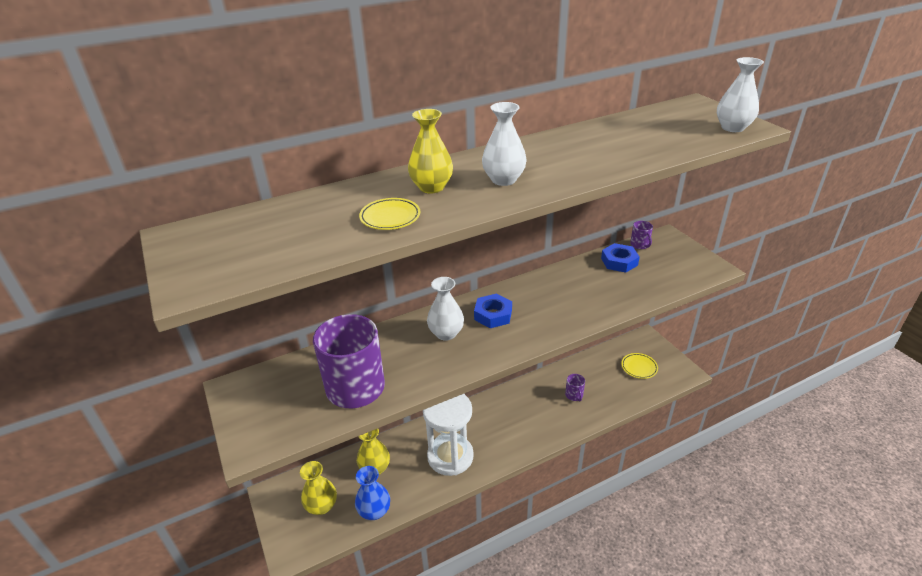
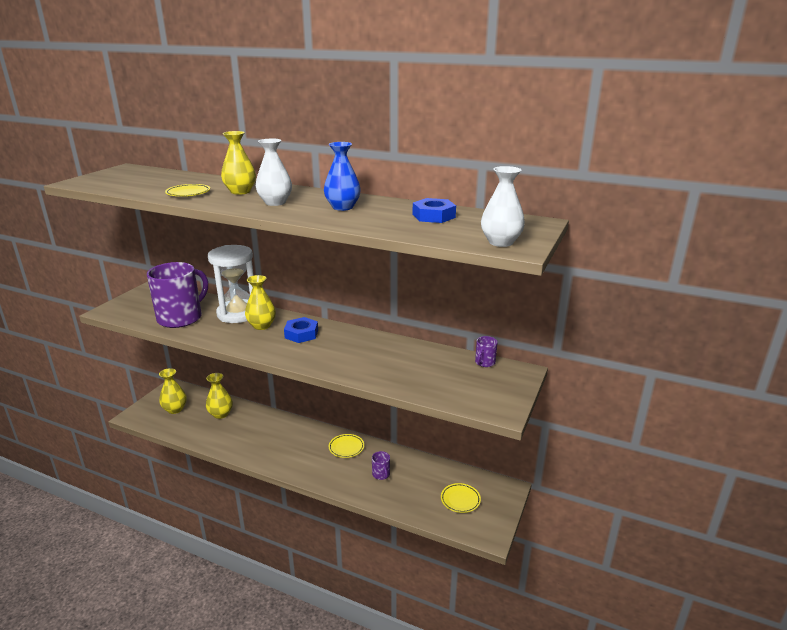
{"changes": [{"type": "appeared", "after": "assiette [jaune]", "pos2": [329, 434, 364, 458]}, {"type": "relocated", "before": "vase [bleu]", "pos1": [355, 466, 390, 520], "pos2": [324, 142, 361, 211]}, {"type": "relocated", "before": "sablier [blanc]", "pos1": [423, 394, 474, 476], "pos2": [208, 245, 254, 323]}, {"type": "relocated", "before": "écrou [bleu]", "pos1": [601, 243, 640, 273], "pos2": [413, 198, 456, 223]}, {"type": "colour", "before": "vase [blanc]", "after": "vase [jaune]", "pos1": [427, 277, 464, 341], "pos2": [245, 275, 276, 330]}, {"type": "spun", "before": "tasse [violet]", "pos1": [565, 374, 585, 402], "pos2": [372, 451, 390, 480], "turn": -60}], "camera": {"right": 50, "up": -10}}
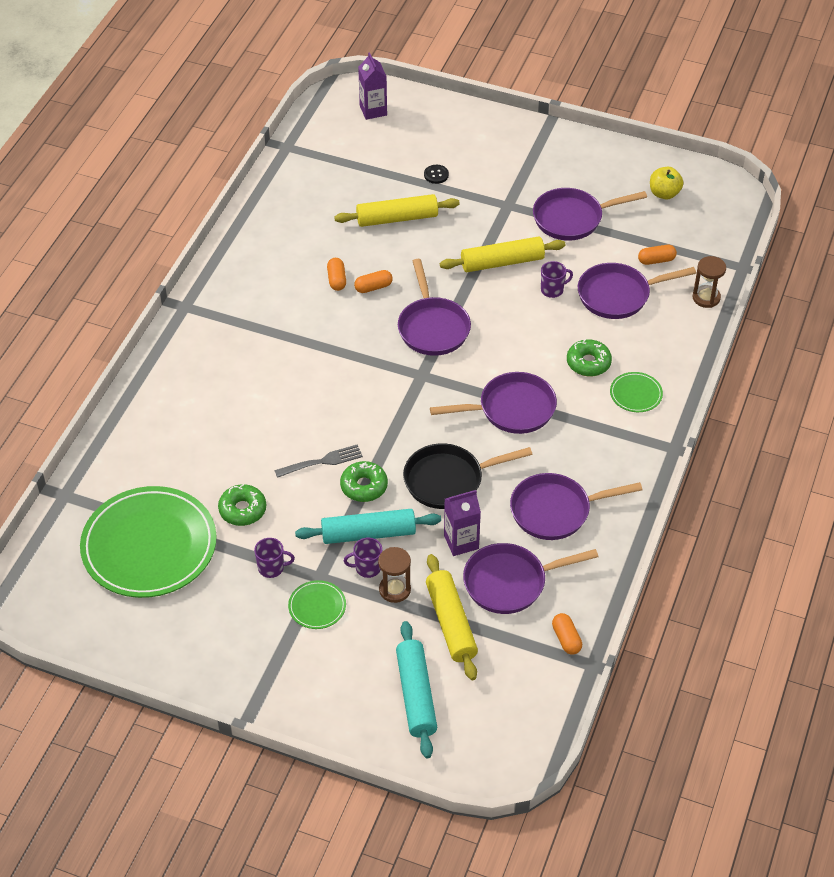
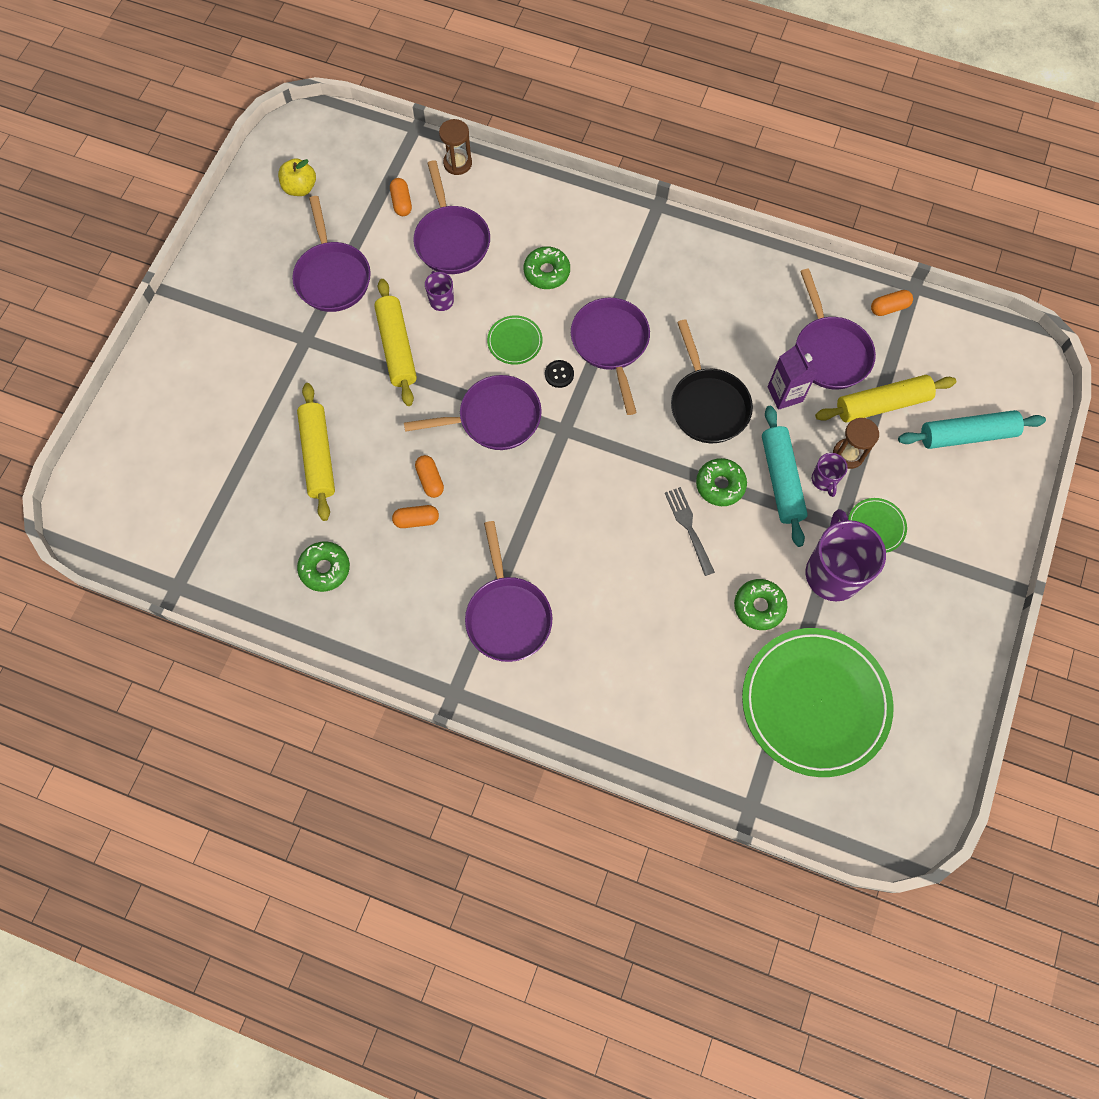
{"changes": [{"type": "missing", "before": "brique de lait [violet]", "pos1": [358, 52, 387, 120]}, {"type": "appeared", "after": "beignet [vert]", "pos2": [297, 541, 350, 592]}, {"type": "relocated", "before": "bouton [noir]", "pos1": [424, 165, 449, 184], "pos2": [545, 360, 574, 388]}, {"type": "relocated", "before": "poêle [violet]", "pos1": [510, 473, 642, 540], "pos2": [465, 521, 552, 662]}, {"type": "relocated", "before": "assiette [vert]", "pos1": [610, 372, 663, 412], "pos2": [487, 315, 542, 365]}, {"type": "size", "before": "tasse [violet]", "pos1": [254, 538, 295, 578], "pos2": [806, 509, 886, 601], "scale": 2.11}], "camera": {"right": -90, "up": 20}}
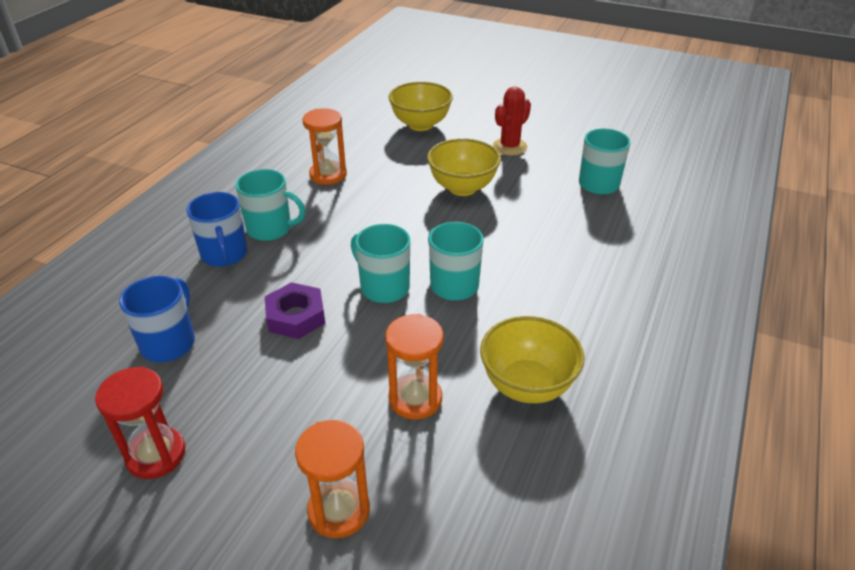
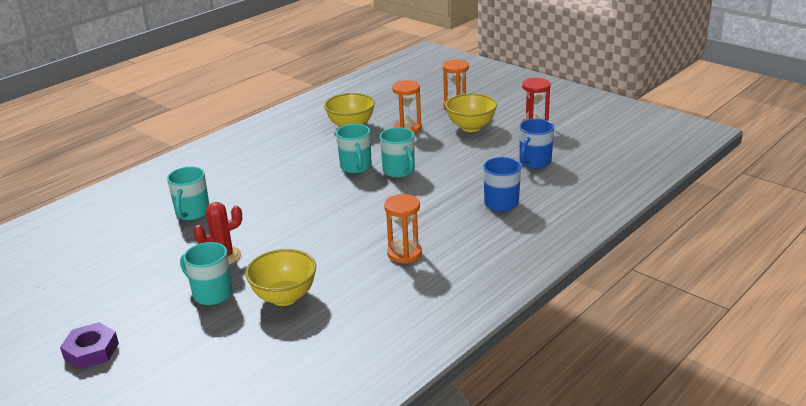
{"changes": [{"type": "relocated", "before": "tasse [turquoise]", "pos1": [235, 169, 306, 241], "pos2": [180, 242, 233, 305]}, {"type": "relocated", "before": "écrou [violet]", "pos1": [265, 282, 325, 339], "pos2": [60, 322, 119, 369]}, {"type": "relocated", "before": "bol [jaune]", "pos1": [427, 138, 501, 196], "pos2": [445, 93, 497, 132]}], "camera": {"right": -160, "up": -10}}
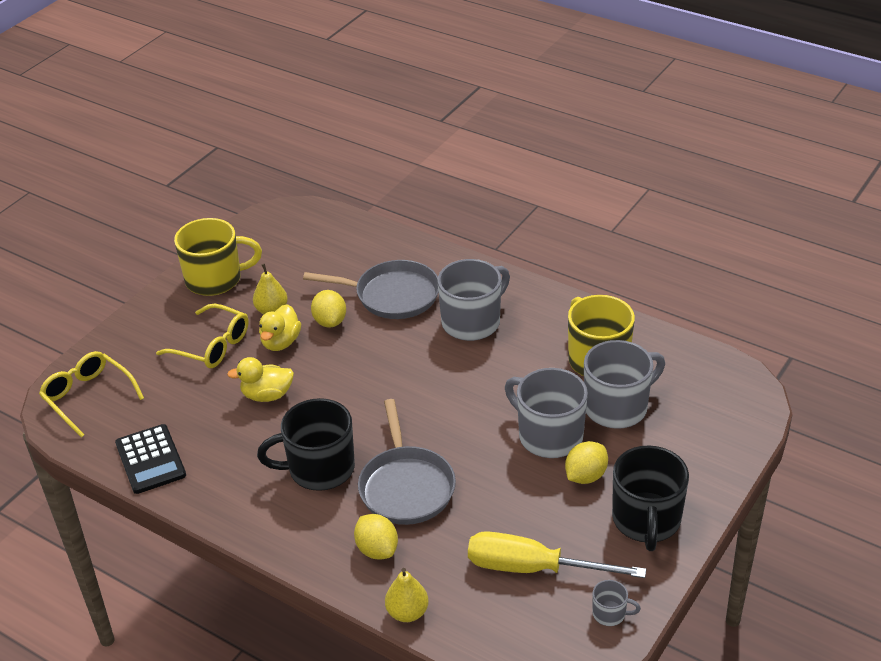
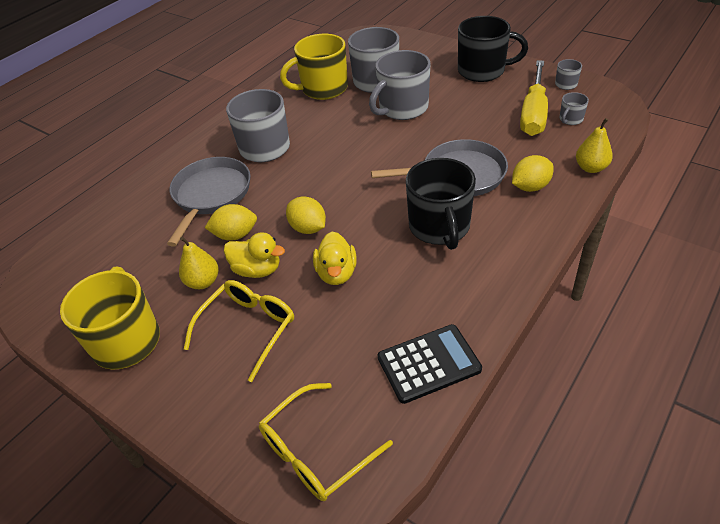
{"changes": [{"type": "appeared", "after": "tasse [gris]", "pos2": [559, 92, 589, 125]}, {"type": "relocated", "before": "citron [jaune]", "pos1": [565, 441, 608, 484], "pos2": [286, 196, 326, 234]}], "camera": {"right": -85, "up": 5}}
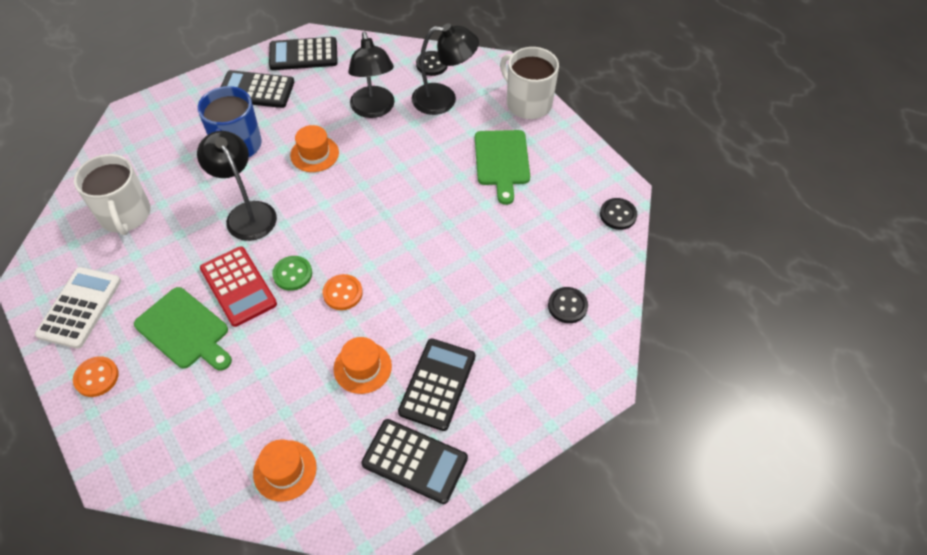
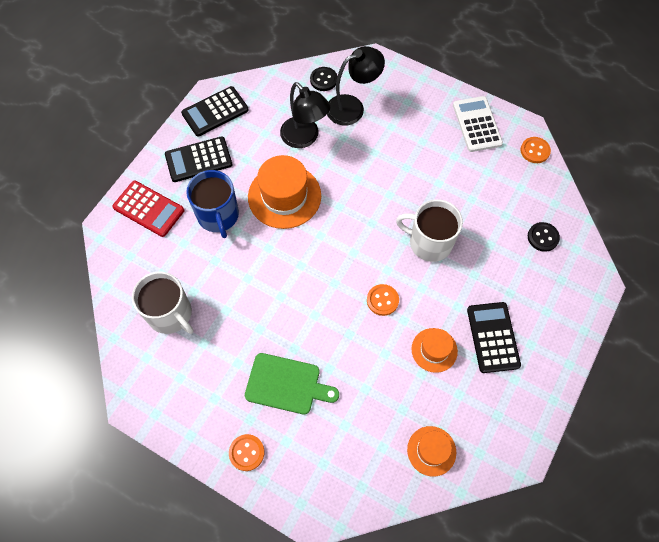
{"changes": [{"type": "missing", "before": "lampe [noir]", "pos1": [197, 131, 277, 241]}, {"type": "missing", "before": "bouton [vert]", "pos1": [272, 256, 312, 291]}, {"type": "missing", "before": "calculatrice [noir]", "pos1": [361, 419, 468, 504]}, {"type": "missing", "before": "planche à découper [vert]", "pos1": [475, 130, 530, 205]}, {"type": "relocated", "before": "calculatrice [blanc]", "pos1": [35, 267, 121, 349], "pos2": [453, 96, 503, 152]}, {"type": "relocated", "before": "calculatrice [rouge]", "pos1": [200, 246, 277, 327], "pos2": [112, 181, 184, 237]}, {"type": "relocated", "before": "tasse [blanc]", "pos1": [500, 47, 559, 119], "pos2": [396, 199, 463, 262]}, {"type": "colour", "before": "bouton [noir]", "after": "bouton [orange]", "pos1": [600, 198, 637, 230], "pos2": [520, 137, 551, 163]}, {"type": "size", "before": "chapeau [orange]", "pos1": [290, 125, 339, 172], "pos2": [248, 155, 321, 229], "scale": 1.77}], "camera": {"right": -25, "up": 10}}
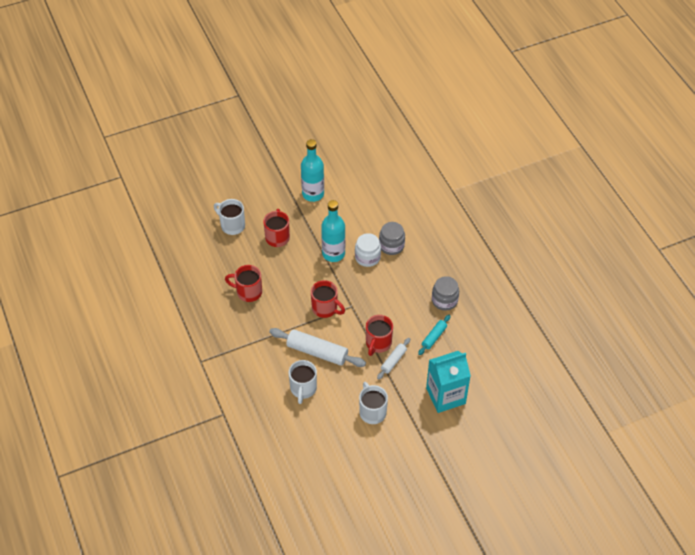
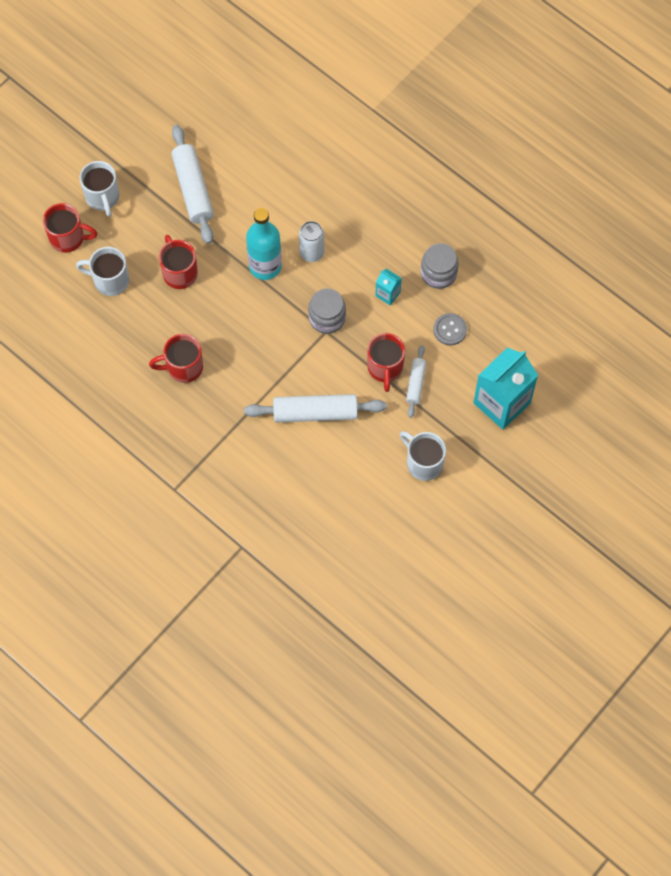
{"changes": [{"type": "appeared", "after": "brique de lait [turquoise]", "pos2": [375, 268, 402, 305]}, {"type": "relocated", "before": "tasse [blanc]", "pos1": [289, 360, 317, 404], "pos2": [80, 161, 119, 217]}, {"type": "relocated", "before": "tasse [rouge]", "pos1": [311, 280, 345, 318], "pos2": [43, 203, 97, 253]}, {"type": "relocated", "before": "bocal [gris]", "pos1": [379, 222, 405, 255], "pos2": [308, 289, 346, 334]}, {"type": "exchanged", "before": "bouteille [turquoise]", "after": "rouleau à pâtisserie [blanc]", "pos1": [301, 139, 324, 202], "pos2": [171, 125, 214, 244]}, {"type": "exchanged", "before": "bocal [blanc]", "after": "canette [blanc]", "pos1": [355, 233, 381, 267], "pos2": [299, 221, 324, 262]}, {"type": "exchanged", "before": "rouleau à pâtisserie [turquoise]", "after": "bouton [gris]", "pos1": [418, 315, 450, 355], "pos2": [433, 313, 467, 345]}], "camera": {"right": -25, "up": 15}}
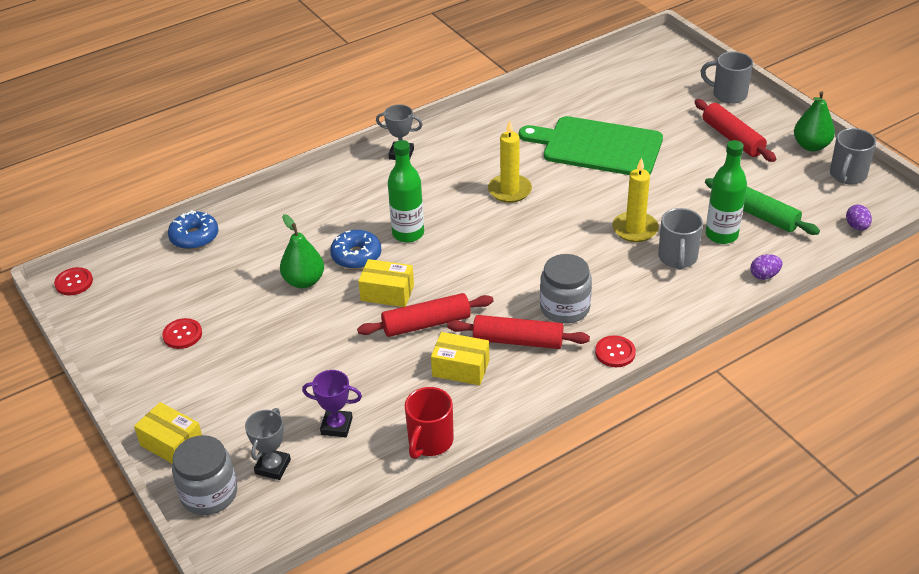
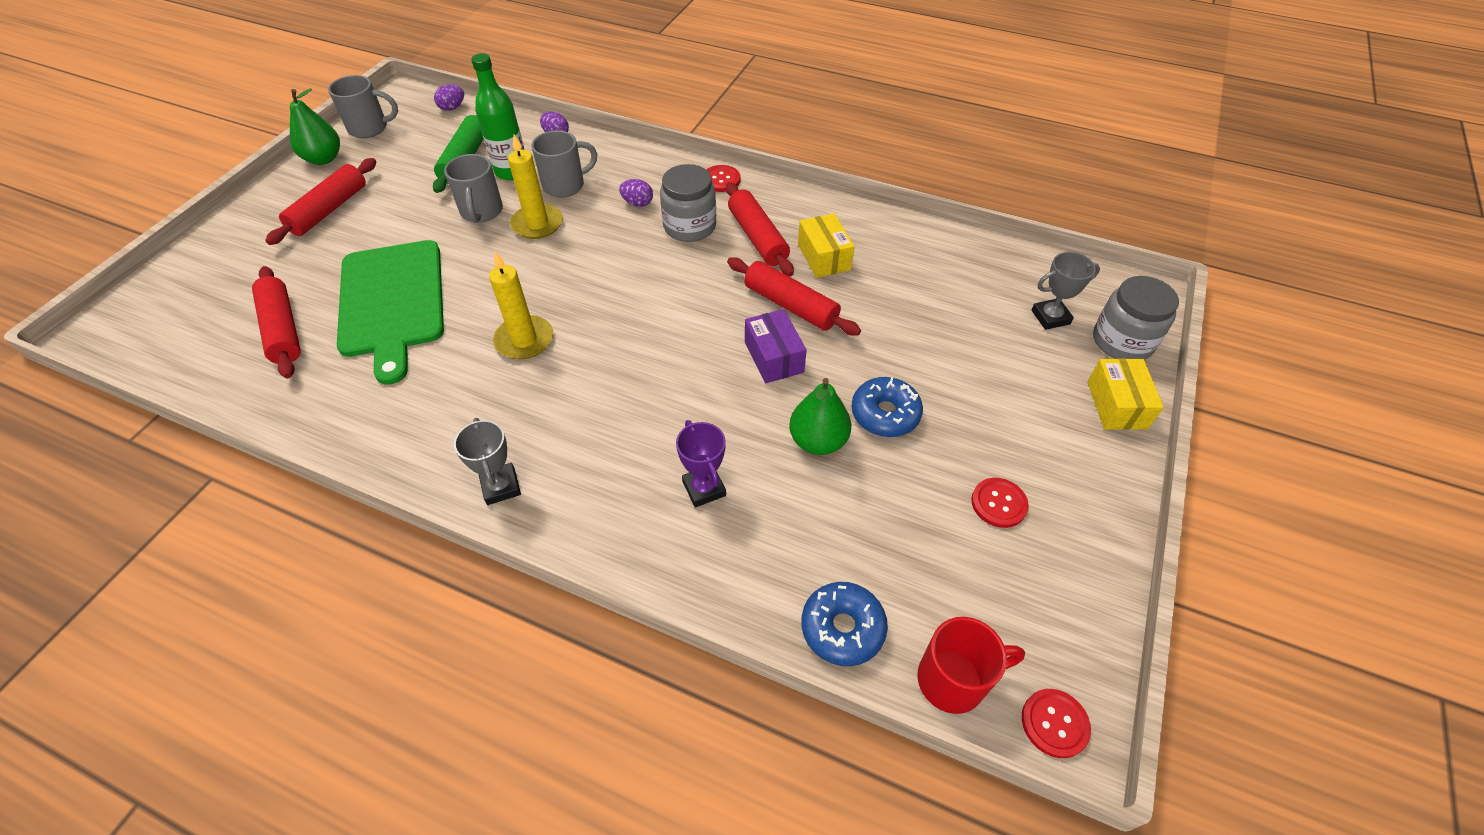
{"changes": [{"type": "missing", "before": "bouteille [vert]", "pos1": [388, 140, 424, 243]}, {"type": "appeared", "after": "rouleau à pâtisserie [rouge]", "pos2": [252, 266, 301, 378]}, {"type": "appeared", "after": "œuf [violet]", "pos2": [619, 179, 653, 207]}, {"type": "relocated", "before": "trophée [violet]", "pos1": [302, 370, 362, 438], "pos2": [676, 420, 726, 508]}, {"type": "relocated", "before": "beignet [bleu]", "pos1": [330, 230, 381, 269], "pos2": [851, 377, 923, 437]}, {"type": "relocated", "before": "tasse [rouge]", "pos1": [405, 387, 454, 459], "pos2": [917, 617, 1025, 714]}, {"type": "relocated", "before": "tasse [gris]", "pos1": [701, 52, 753, 104], "pos2": [444, 154, 503, 223]}, {"type": "colour", "before": "boîte [jaune]", "after": "boîte [violet]", "pos1": [358, 259, 414, 307], "pos2": [745, 309, 807, 383]}], "camera": {"right": -125, "up": 10}}
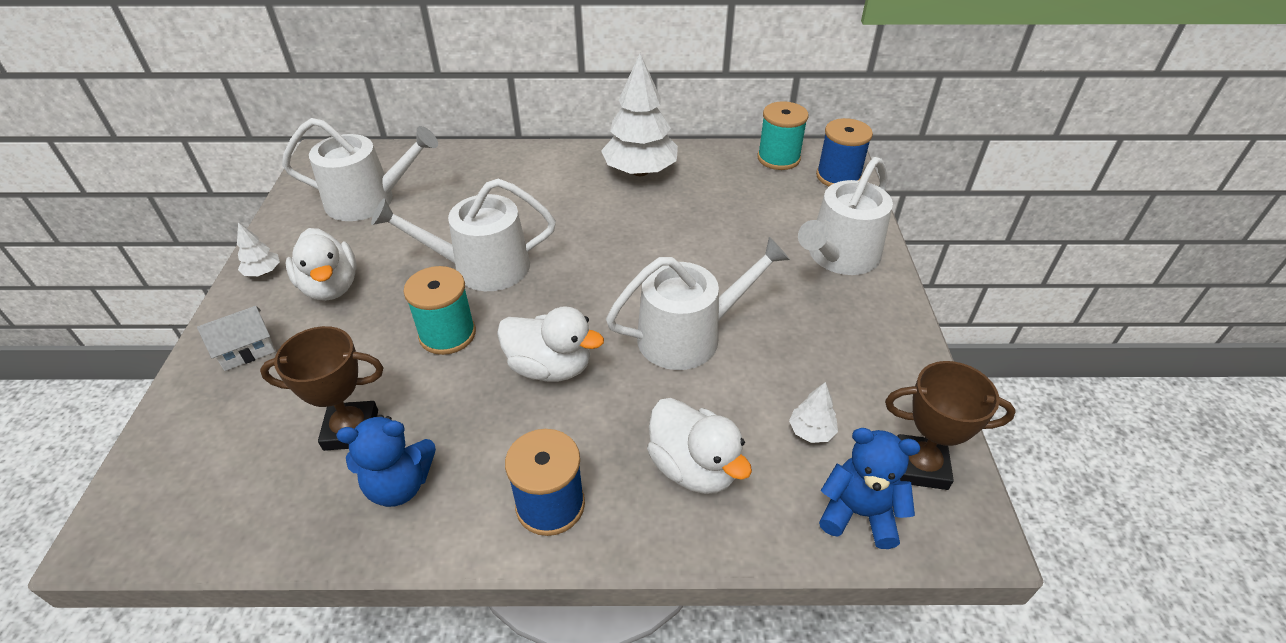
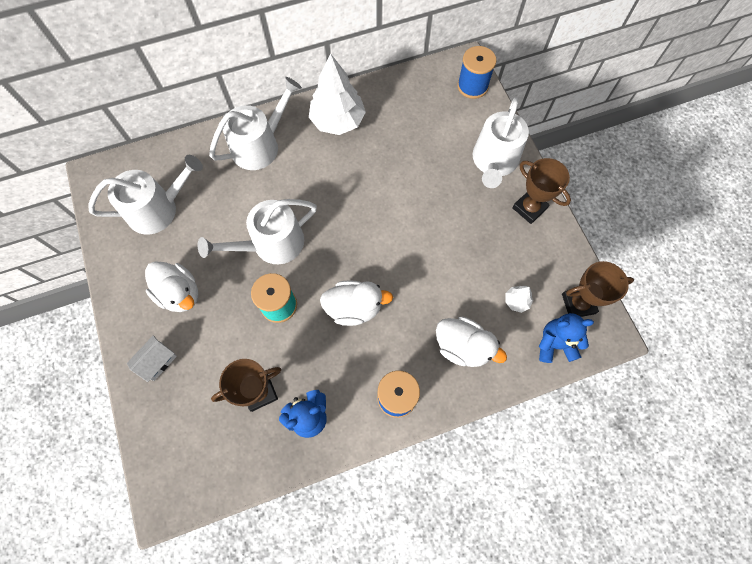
{"changes": [{"type": "missing", "before": "arbre [blanc]", "pos1": [237, 222, 280, 276]}, {"type": "missing", "before": "bobine [turquoise]", "pos1": [757, 101, 809, 170]}, {"type": "appeared", "after": "trophée [marron]", "pos2": [512, 158, 571, 224]}, {"type": "relocated", "before": "arrosoir [blanc]", "pos1": [606, 237, 790, 370], "pos2": [209, 77, 302, 170]}], "camera": {"right": -20, "up": 25}}
